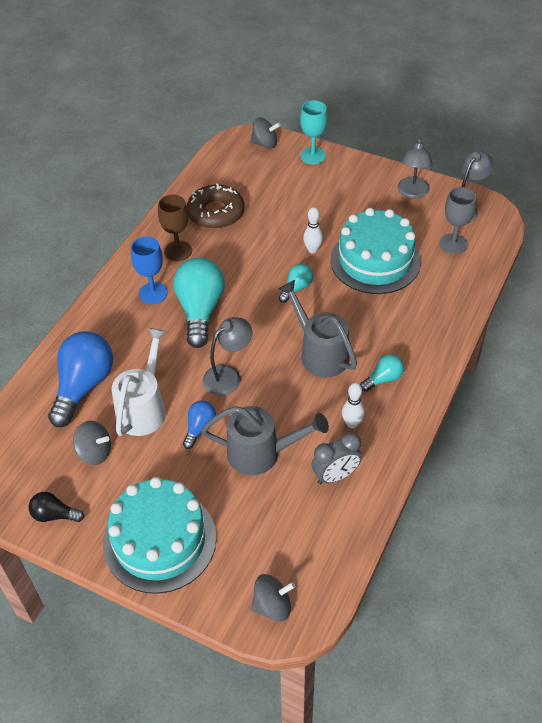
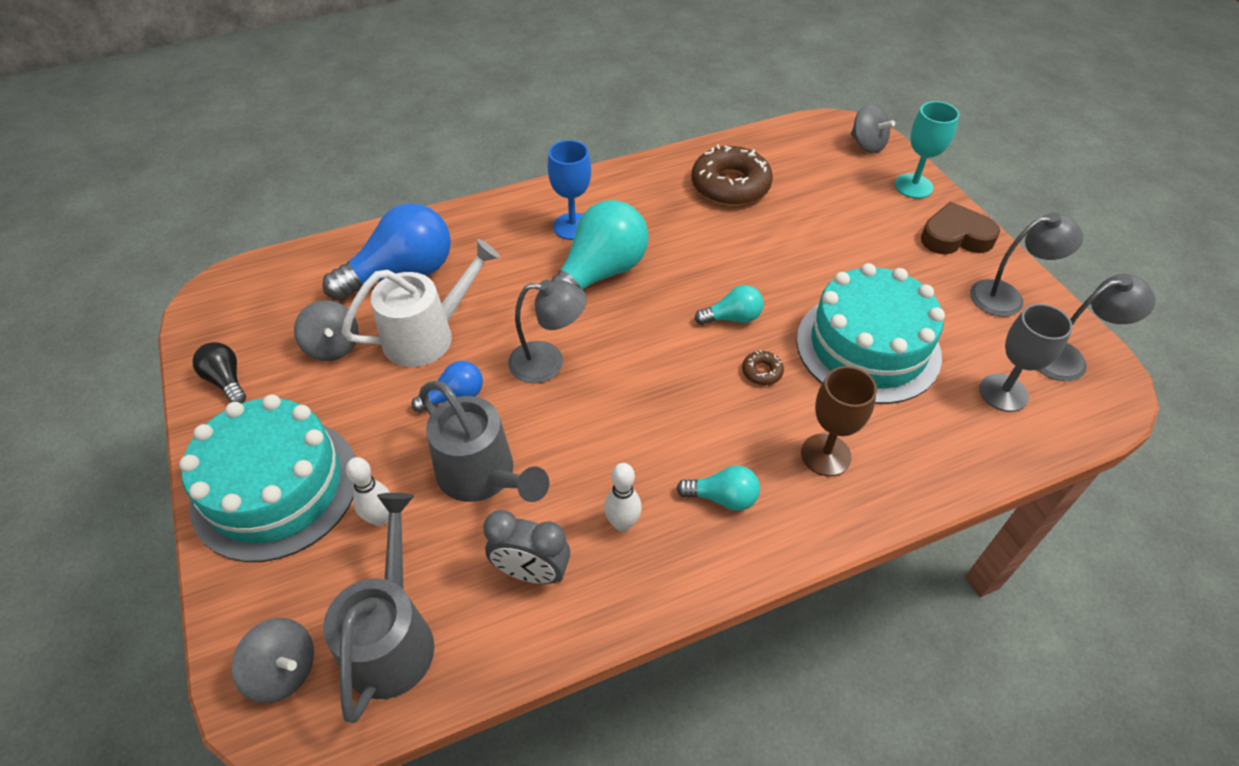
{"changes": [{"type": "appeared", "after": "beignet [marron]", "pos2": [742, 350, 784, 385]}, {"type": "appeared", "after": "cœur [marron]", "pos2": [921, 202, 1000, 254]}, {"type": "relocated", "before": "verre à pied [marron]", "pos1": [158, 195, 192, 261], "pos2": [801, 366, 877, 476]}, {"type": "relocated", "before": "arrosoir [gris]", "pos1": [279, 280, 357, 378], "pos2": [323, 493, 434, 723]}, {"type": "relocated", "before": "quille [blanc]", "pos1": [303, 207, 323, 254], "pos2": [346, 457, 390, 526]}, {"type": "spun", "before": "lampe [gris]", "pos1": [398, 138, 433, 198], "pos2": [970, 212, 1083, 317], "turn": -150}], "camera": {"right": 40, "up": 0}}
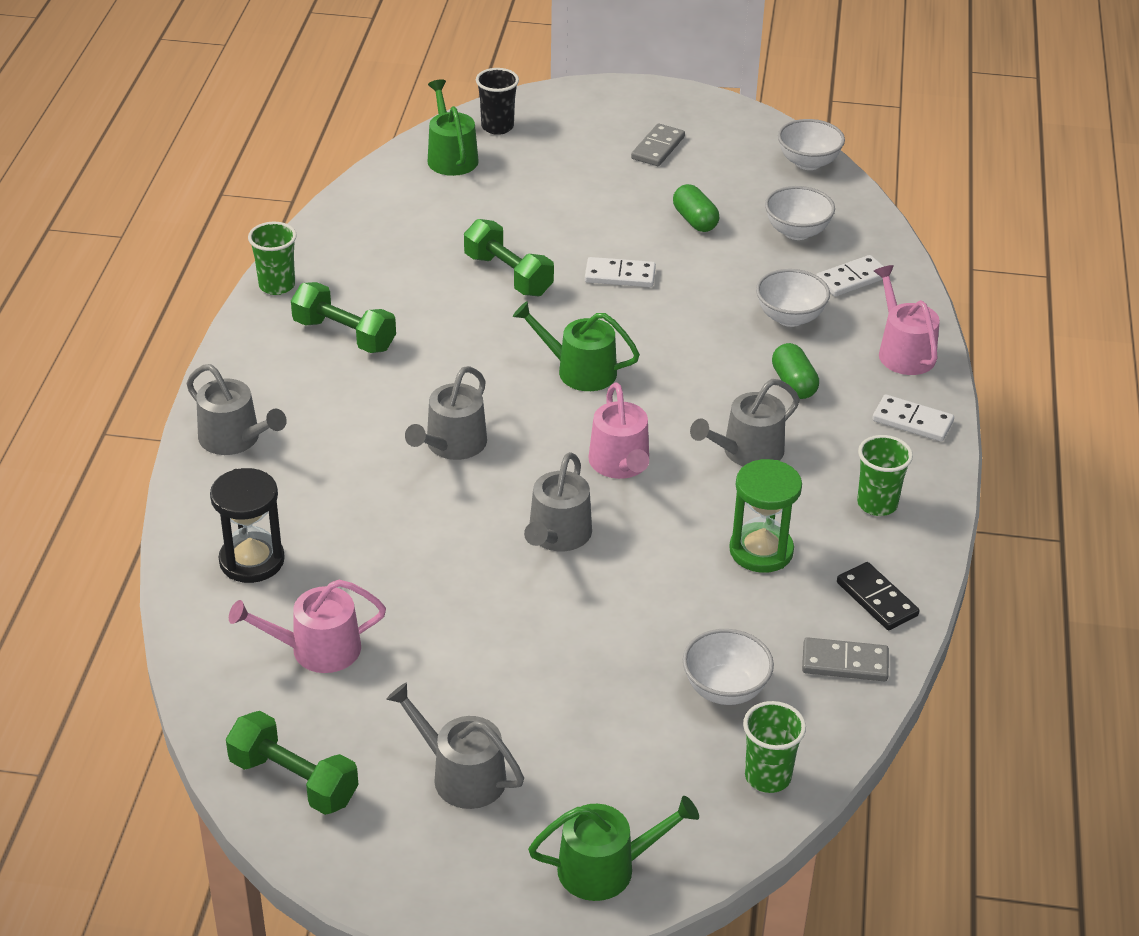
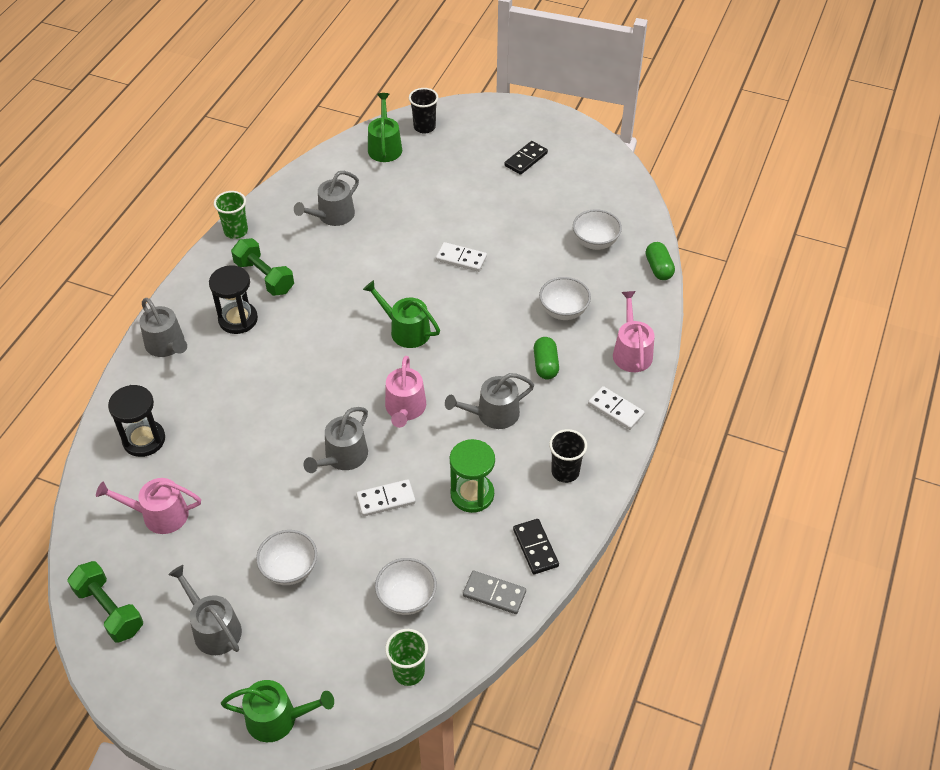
{"changes": [{"type": "missing", "before": "haltère [vert]", "pos1": [464, 219, 554, 296]}, {"type": "appeared", "after": "sablier [noir]", "pos2": [209, 265, 258, 334]}, {"type": "relocated", "before": "arrosoir [gris]", "pos1": [405, 366, 487, 460], "pos2": [294, 171, 359, 226]}, {"type": "relocated", "before": "gélule [vert]", "pos1": [673, 184, 719, 232], "pos2": [646, 242, 675, 280]}, {"type": "relocated", "before": "bol [blanc]", "pos1": [778, 119, 845, 170], "pos2": [256, 530, 317, 585]}, {"type": "relocated", "before": "domino [blanc]", "pos1": [816, 255, 884, 297], "pos2": [356, 479, 416, 516]}, {"type": "colour", "before": "domino [gris]", "after": "domino [noir]", "pos1": [631, 123, 685, 166], "pos2": [504, 141, 548, 175]}, {"type": "colour", "before": "gobelet [vert]", "after": "gobelet [noir]", "pos1": [857, 435, 913, 516], "pos2": [549, 429, 587, 483]}], "camera": {"right": 15, "up": 10}}
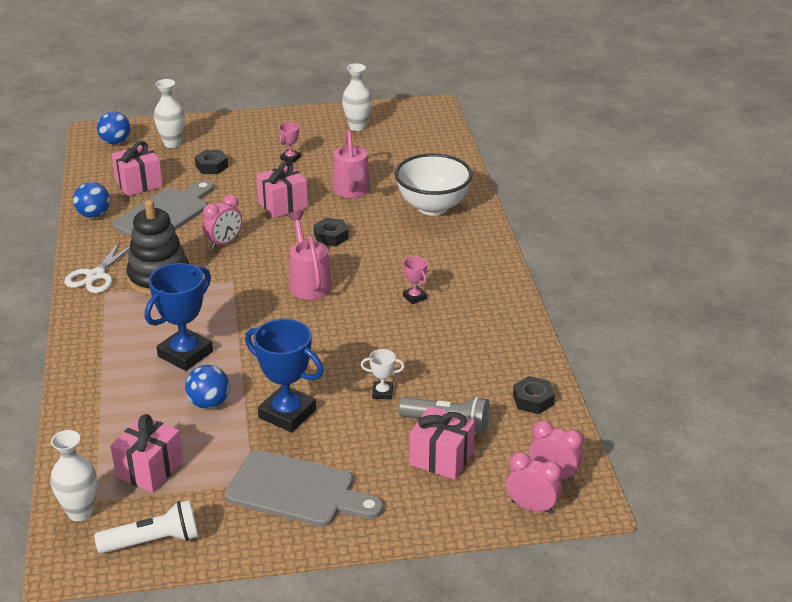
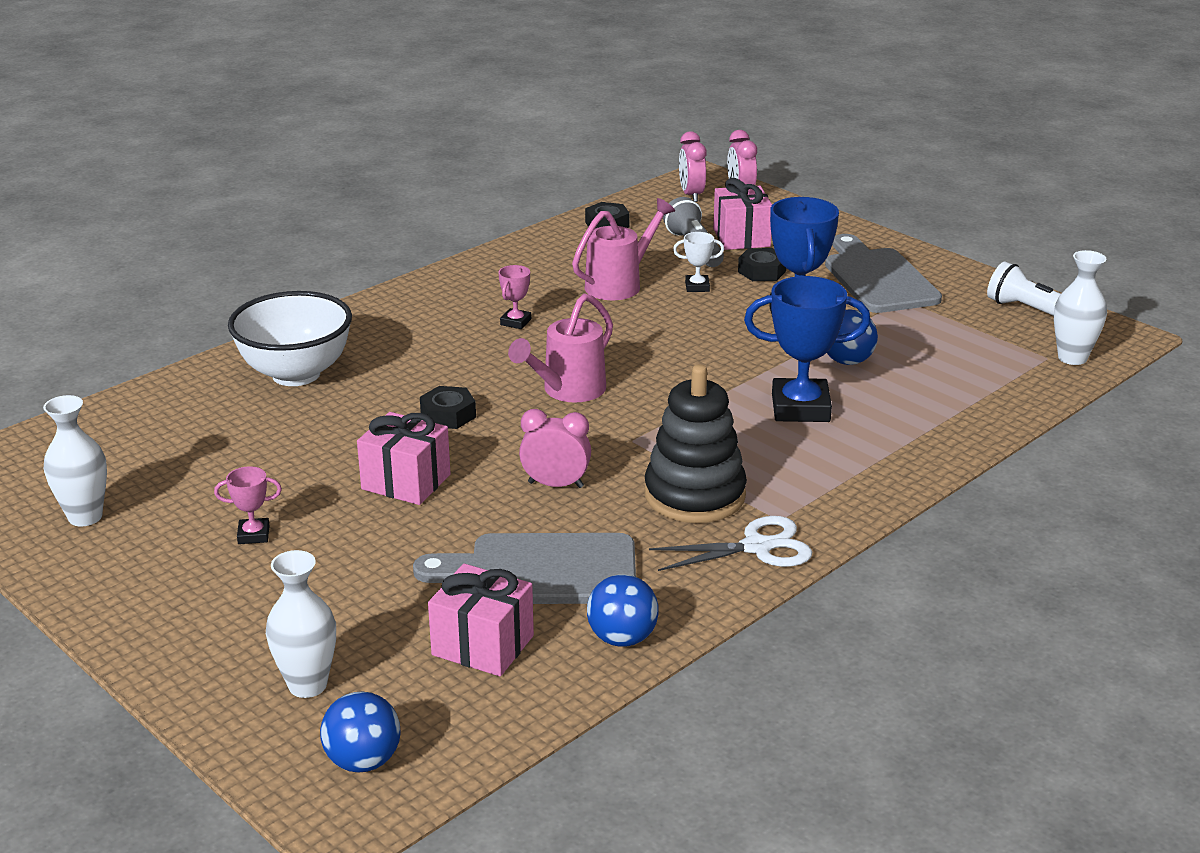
{"changes": [{"type": "missing", "before": "cadeau [rose]", "pos1": [110, 414, 183, 493]}, {"type": "relocated", "before": "écrou [noir]", "pos1": [195, 150, 228, 174], "pos2": [738, 248, 786, 281]}, {"type": "relocated", "before": "arrosoir [rose]", "pos1": [332, 130, 370, 198], "pos2": [572, 198, 675, 300]}, {"type": "spun", "before": "trophée [blanc]", "pos1": [361, 349, 405, 399], "pos2": [673, 232, 724, 292], "turn": -60}], "camera": {"right": -125, "up": -5}}
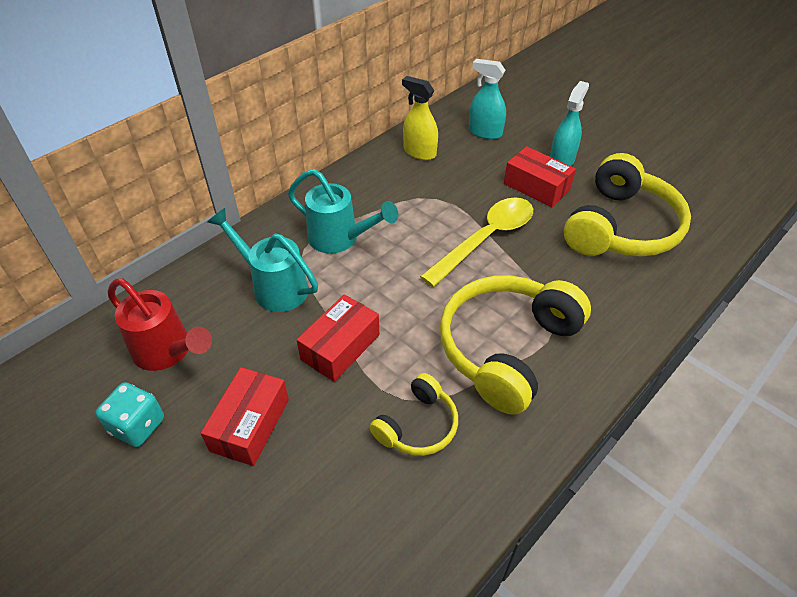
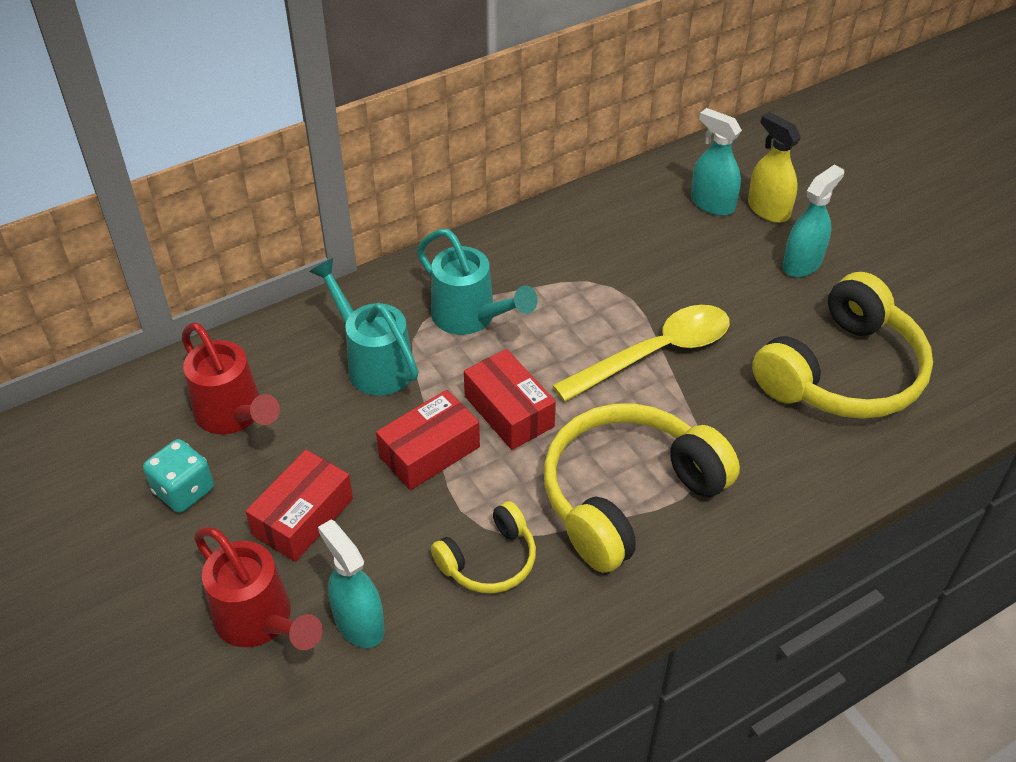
{"changes": [{"type": "appeared", "after": "arrosoir [rouge]", "pos2": [194, 527, 323, 650]}, {"type": "appeared", "after": "vaporisateur [turquoise]", "pos2": [318, 520, 385, 648]}, {"type": "relocated", "before": "vaporisateur [jaune]", "pos1": [402, 76, 438, 160], "pos2": [748, 112, 801, 223]}, {"type": "relocated", "before": "boîte [rouge]", "pos1": [504, 146, 576, 207], "pos2": [464, 349, 556, 450]}], "camera": {"right": 15, "up": 0}}
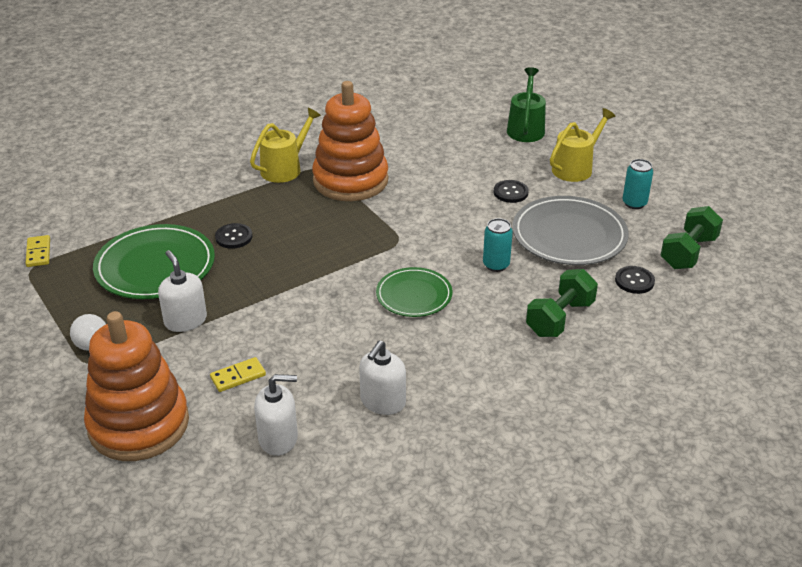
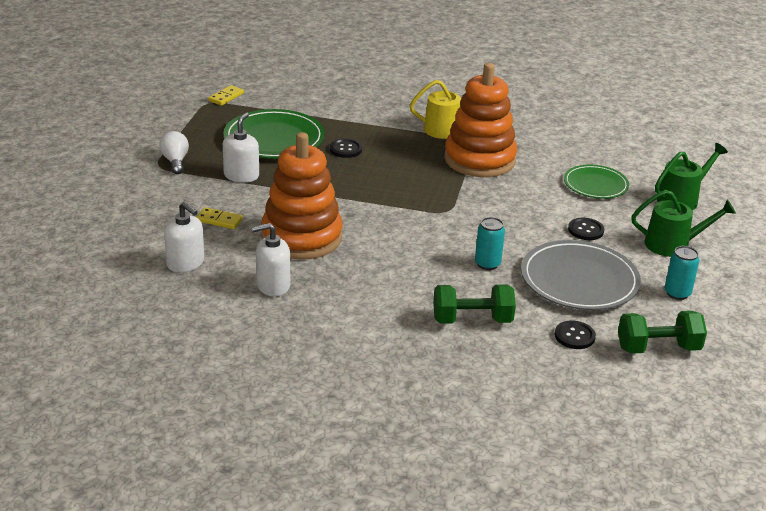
{"changes": [{"type": "relocated", "before": "jouet à empiler [orange]", "pos1": [84, 311, 189, 461], "pos2": [261, 132, 342, 260]}, {"type": "relocated", "before": "assiette [vert]", "pos1": [376, 267, 453, 317], "pos2": [564, 165, 629, 199]}, {"type": "colour", "before": "arrosoir [jaune]", "after": "arrosoir [vert]", "pos1": [550, 108, 616, 182], "pos2": [631, 190, 736, 257]}], "camera": {"right": 45, "up": -5}}
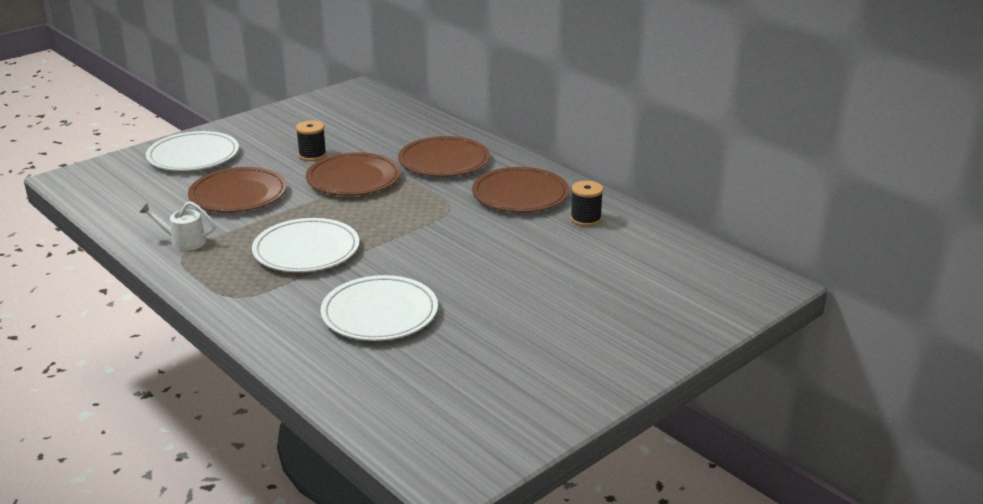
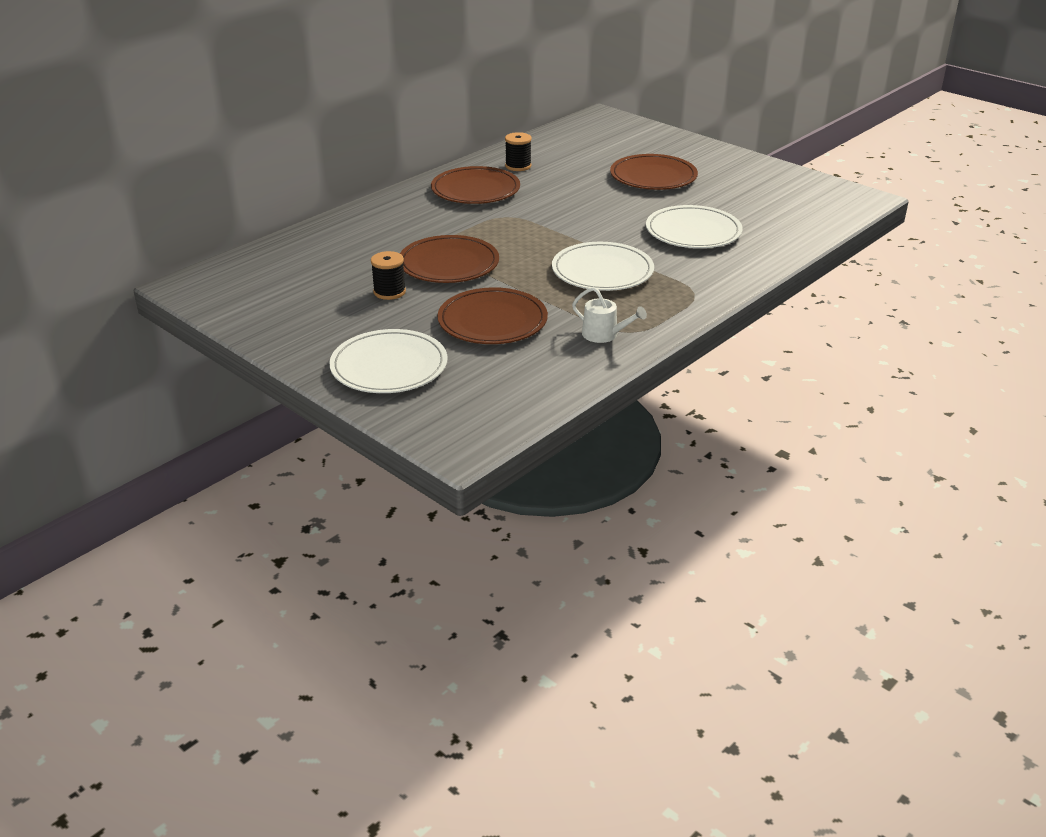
{"changes": [{"type": "relocated", "before": "assiette [marron]", "pos1": [398, 136, 490, 177], "pos2": [610, 154, 698, 190]}, {"type": "spun", "before": "arrosoir [blanc]", "pos1": [139, 201, 216, 251], "pos2": [572, 287, 647, 343], "turn": -60}], "camera": {"right": -95, "up": 5}}
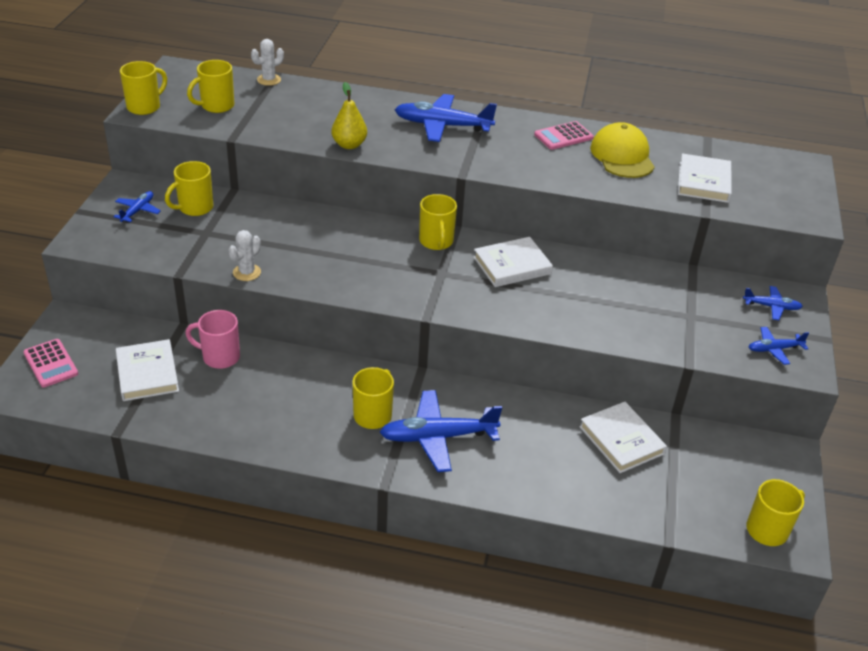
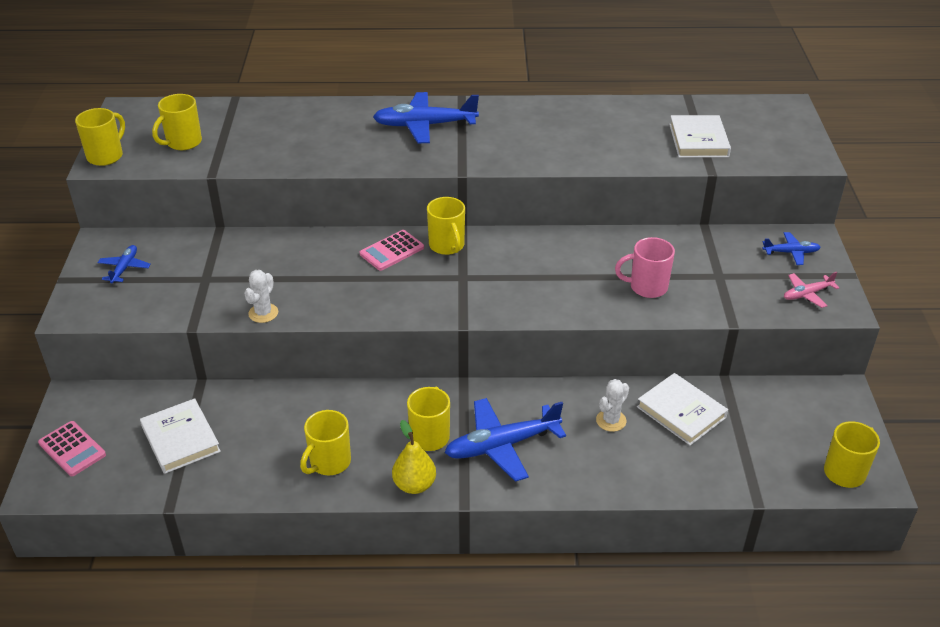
{"changes": [{"type": "missing", "before": "livre [blanc]", "pos1": [474, 237, 553, 287]}, {"type": "missing", "before": "casquette [jaune]", "pos1": [590, 122, 655, 178]}, {"type": "relocated", "before": "tasse [jaune]", "pos1": [165, 161, 213, 216], "pos2": [300, 410, 351, 475]}, {"type": "relocated", "before": "tasse [rose]", "pos1": [185, 310, 240, 369], "pos2": [615, 237, 675, 298]}, {"type": "relocated", "before": "cactus [blanc]", "pos1": [251, 39, 284, 86], "pos2": [596, 379, 629, 432]}, {"type": "relocated", "before": "poire [jaune]", "pos1": [332, 82, 367, 149], "pos2": [392, 420, 436, 494]}, {"type": "relocated", "before": "calculatrice [rose]", "pos1": [534, 121, 594, 150], "pos2": [360, 230, 424, 271]}, {"type": "colour", "before": "avion [bleu]", "after": "avion [rose]", "pos1": [749, 327, 809, 365], "pos2": [784, 272, 839, 308]}], "camera": {"right": -10, "up": 0}}
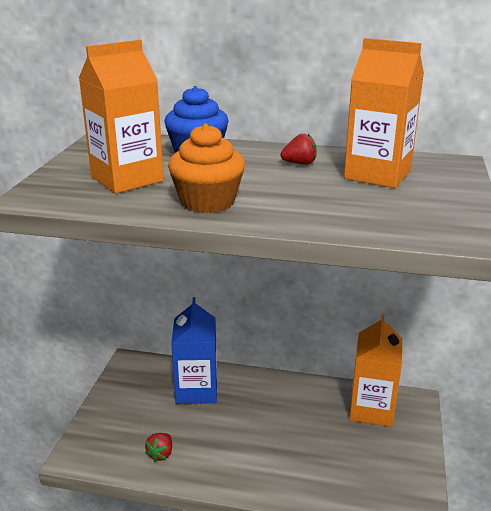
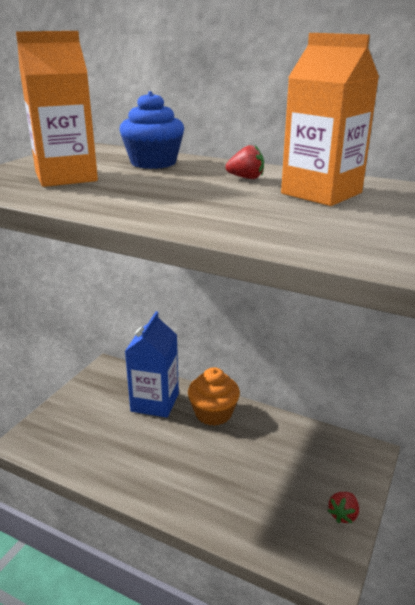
{"changes": [{"type": "missing", "before": "brique de lait [orange]", "pos1": [350, 314, 402, 427]}, {"type": "relocated", "before": "fraise [rouge]", "pos1": [145, 433, 172, 462], "pos2": [328, 492, 359, 523]}, {"type": "relocated", "before": "muffin [orange]", "pos1": [168, 124, 245, 213], "pos2": [188, 367, 240, 426]}], "camera": {"right": 15, "up": 0}}
